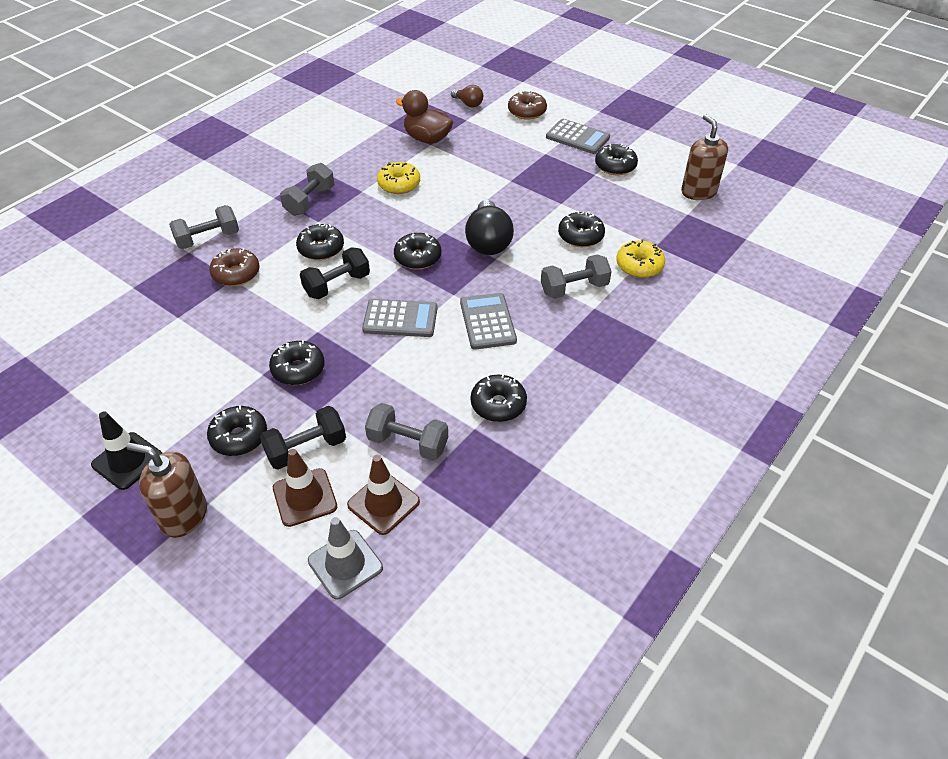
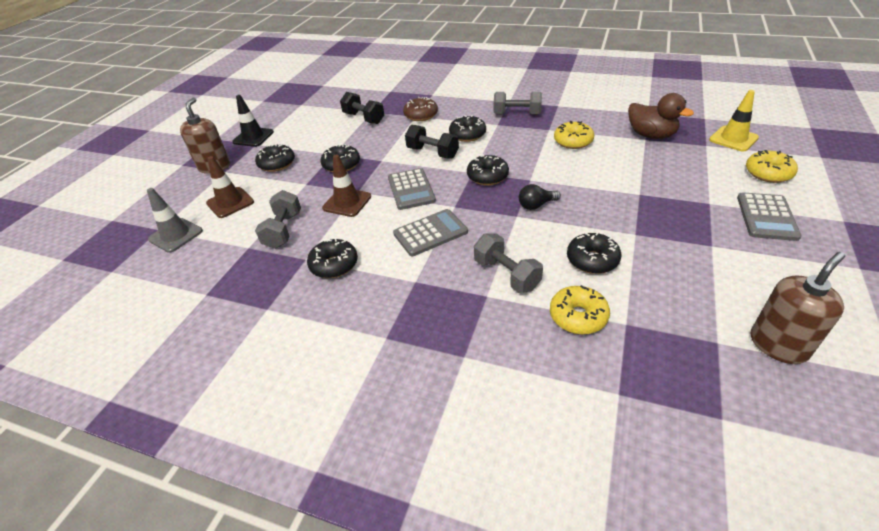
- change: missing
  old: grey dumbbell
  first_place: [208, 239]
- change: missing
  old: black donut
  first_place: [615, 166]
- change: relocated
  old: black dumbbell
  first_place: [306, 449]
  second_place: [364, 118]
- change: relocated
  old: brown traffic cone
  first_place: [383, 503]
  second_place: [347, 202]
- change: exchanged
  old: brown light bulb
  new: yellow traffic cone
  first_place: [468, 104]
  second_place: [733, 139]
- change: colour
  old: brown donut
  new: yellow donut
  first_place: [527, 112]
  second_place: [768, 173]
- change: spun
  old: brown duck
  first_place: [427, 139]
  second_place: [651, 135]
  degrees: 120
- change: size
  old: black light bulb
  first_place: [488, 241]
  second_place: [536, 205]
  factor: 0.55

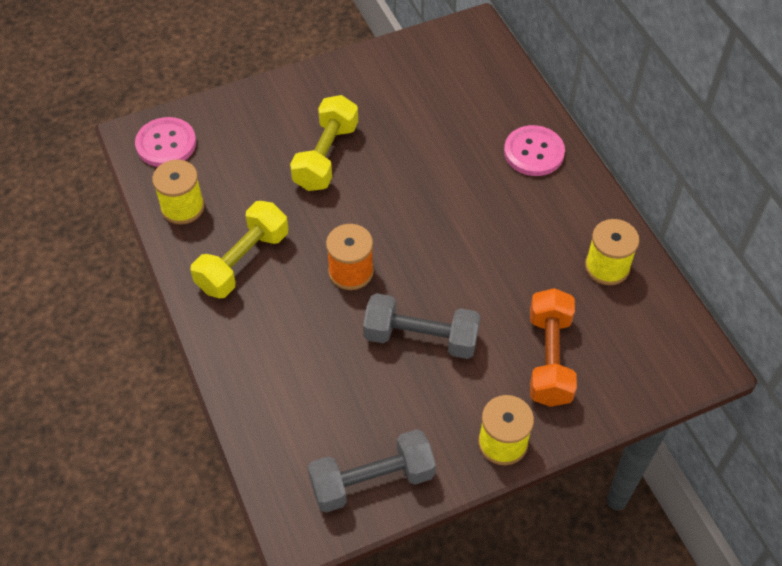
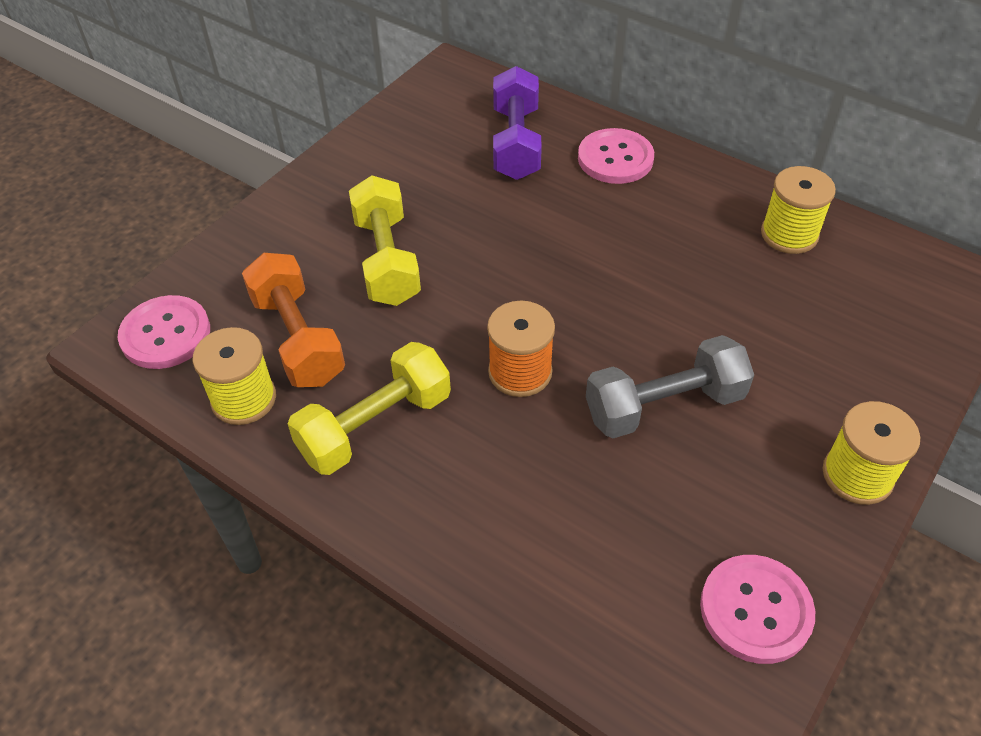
- change: appeared
  new: purple dumbbell
  second_place: [516, 143]
- change: relocated
  old: orange dumbbell
  first_place: [549, 358]
  second_place: [297, 338]
- change: exchanged
  old: grey dumbbell
  new: pink button
  first_place: [372, 481]
  second_place: [755, 610]
- change: spun
  old: yellow dumbbell
  first_place: [243, 261]
  second_place: [375, 426]
  degrees: 45

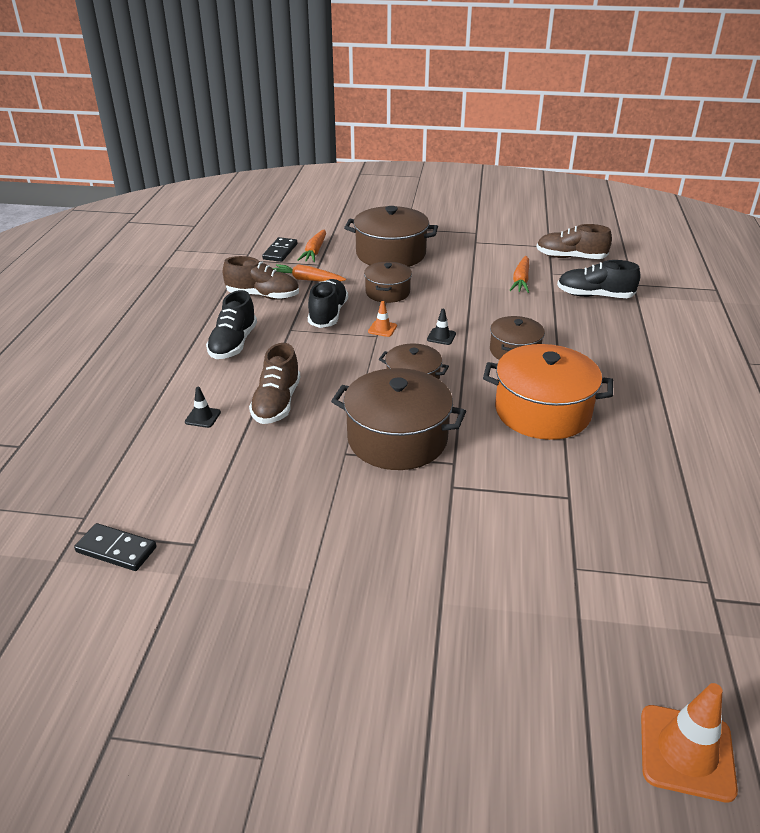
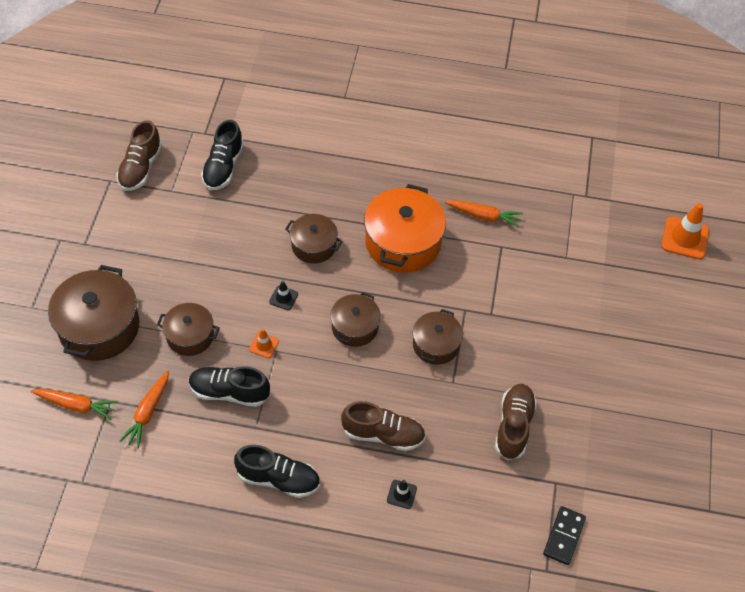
- change: missing
  old: black domino
  first_place: [280, 251]
- change: relocated
  old: brown shoe
  first_place: [263, 296]
  second_place: [513, 426]
- change: relocated
  old: orange carrot
  first_place: [521, 280]
  second_place: [484, 216]
- change: size
  old: brown pot
  first_place: [397, 439]
  second_place: [436, 345]
  factor: 0.59

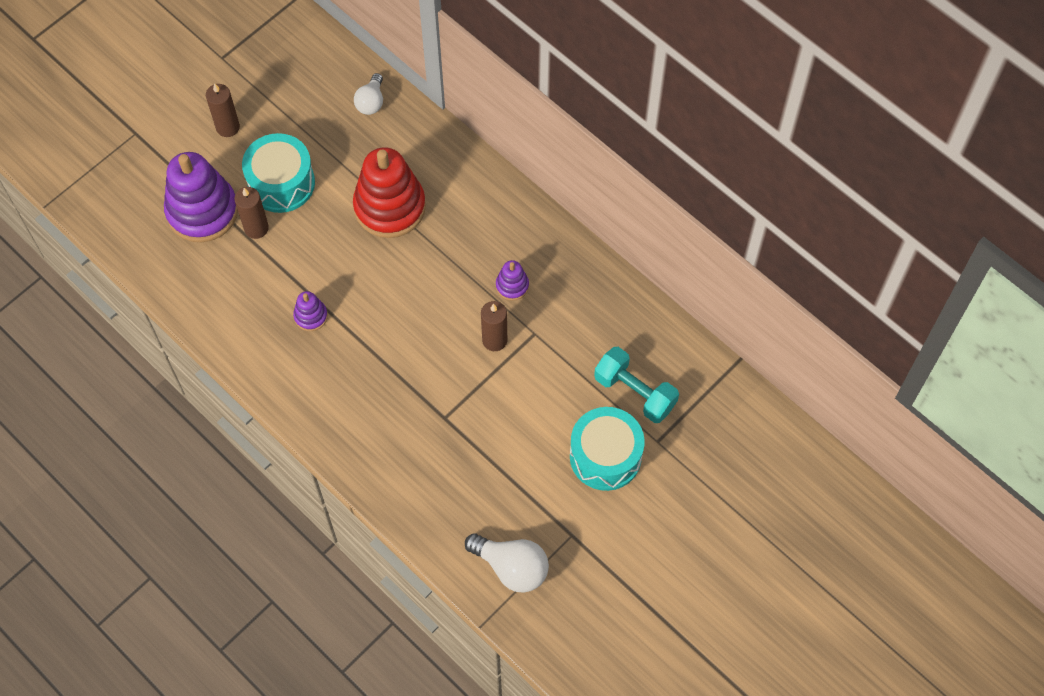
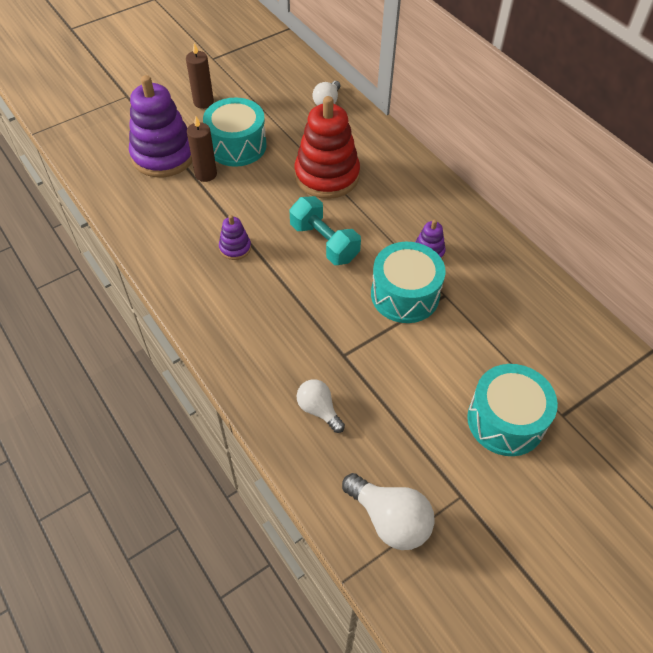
- change: appeared
  new: white light bulb
  second_place: [319, 410]
- change: relocated
  old: turquoise dumbbell
  first_place: [635, 392]
  second_place: [324, 242]
- change: exchanged
  old: brown candle
  new: turquoise drum
  first_place: [494, 340]
  second_place: [405, 294]

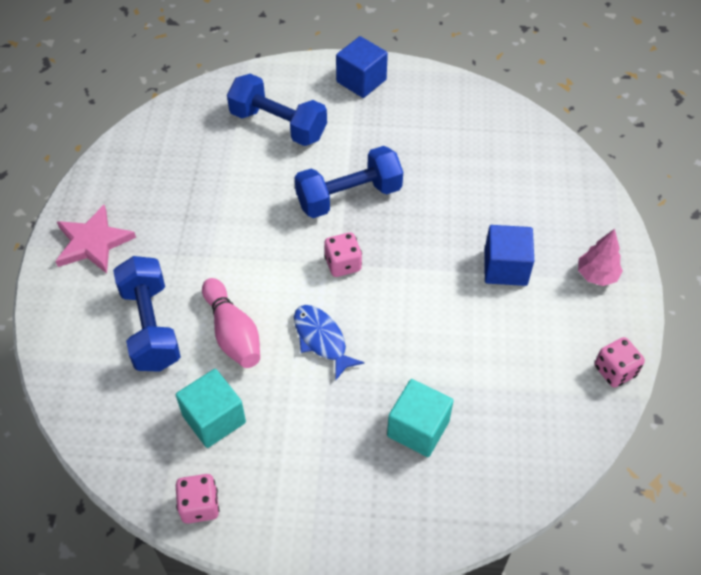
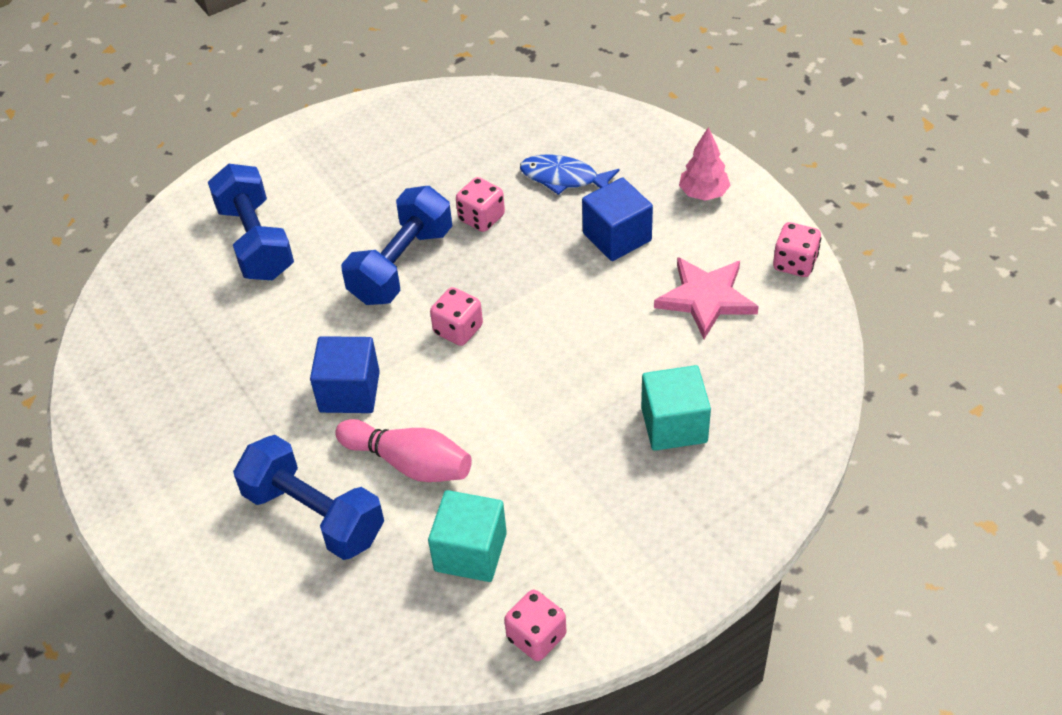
- change: appeared
  new: pink dice
  second_place: [481, 218]
- change: relocated
  old: pink star
  first_place: [93, 242]
  second_place: [706, 298]
- change: relocated
  old: blue fish
  first_place: [322, 339]
  second_place: [563, 178]
- change: relocated
  old: blue cube
  first_place: [361, 81]
  second_place: [349, 392]
- change: spun
  old: blue dumbbell
  first_place: [278, 125]
  second_place: [256, 241]
  degrees: 75

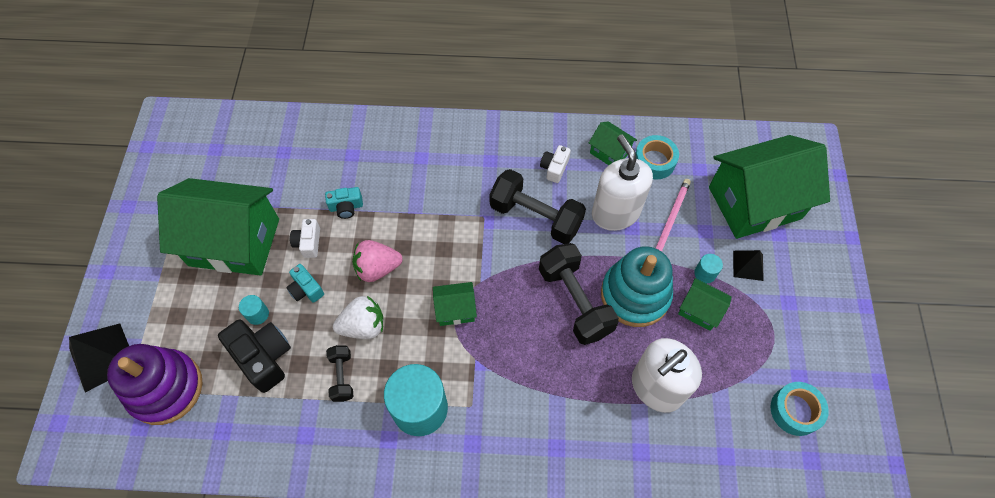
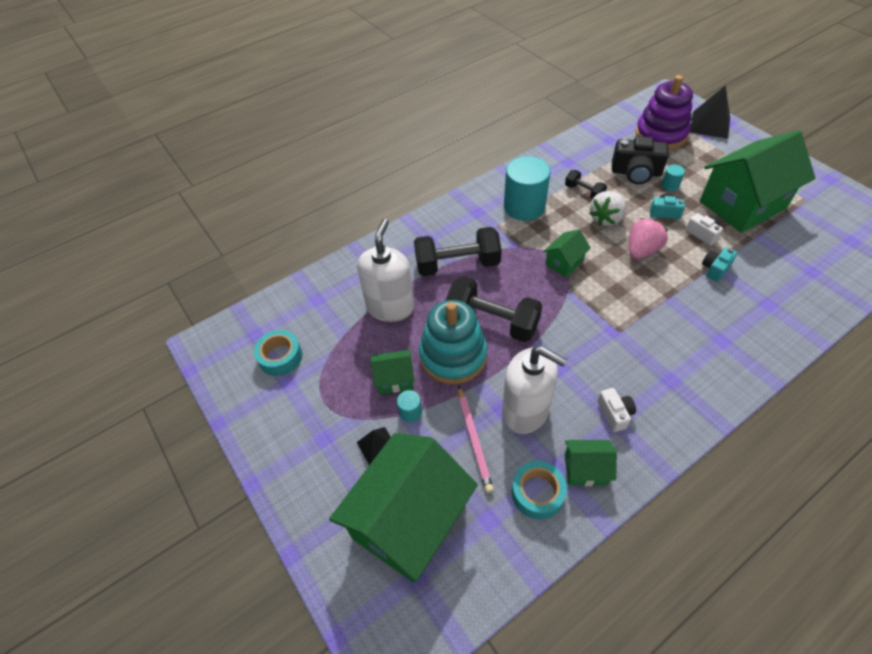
- change: relocated
  old: black dumbbell
  first_place: [535, 217]
  second_place: [457, 264]

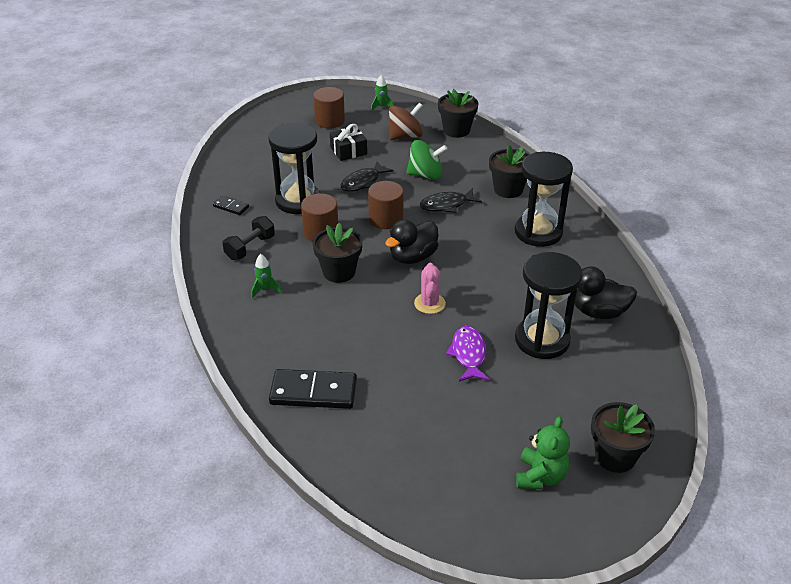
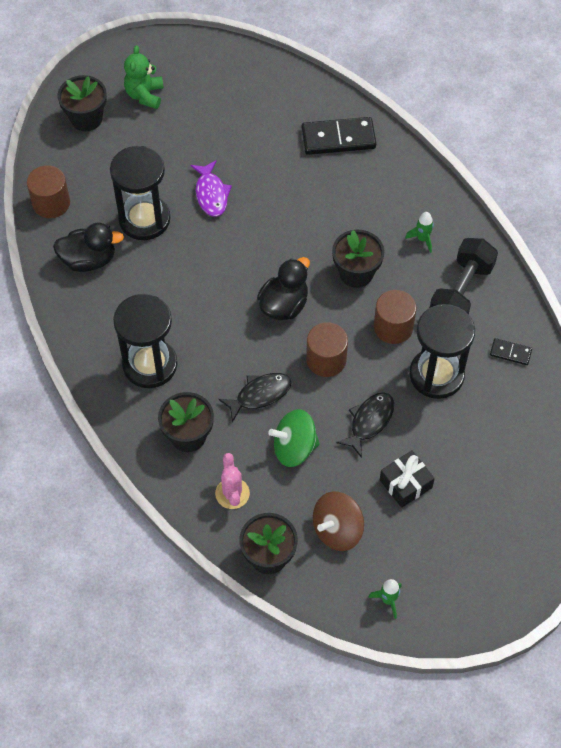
- change: relocated
  old: brown cylinder
  first_place: [329, 121]
  second_place: [51, 203]
- change: relocated
  old: pink cactus
  first_place: [429, 303]
  second_place: [232, 493]
- change: size
  old: black dumbbell
  first_place: [250, 248]
  second_place: [461, 292]
  factor: 1.52

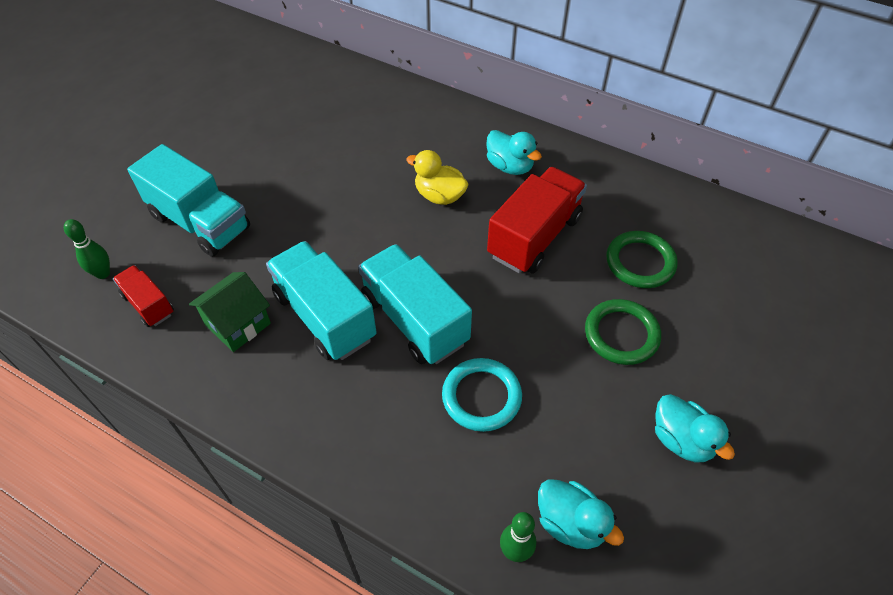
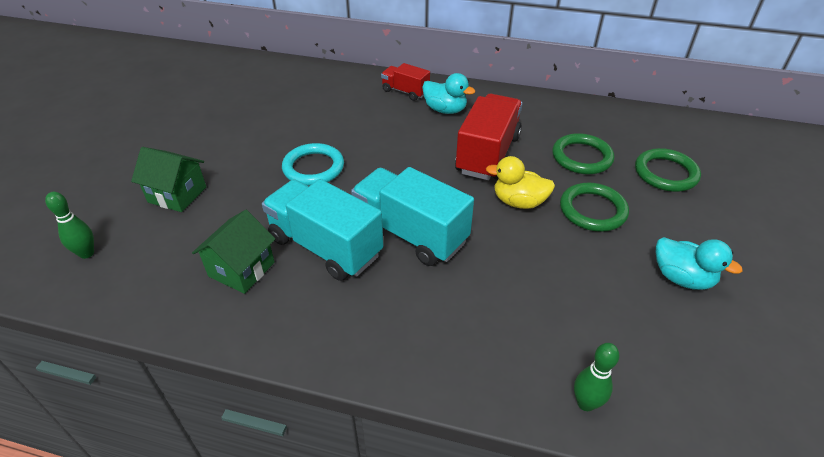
- change: missing
  old: turquoise duck
  first_place: [570, 523]
- change: appeared
  new: green ring
  second_place: [665, 173]
- change: relocated
  old: red truck
  first_place: [148, 304]
  second_place: [405, 92]
- change: relocated
  old: yellow duck
  first_place: [439, 196]
  second_place: [518, 202]
- change: relocated
  old: turquoise ring
  first_place: [481, 397]
  second_place: [313, 168]
- change: exchanged
  old: turquoise truck
  new: green house
  first_place: [200, 222]
  second_place: [177, 194]

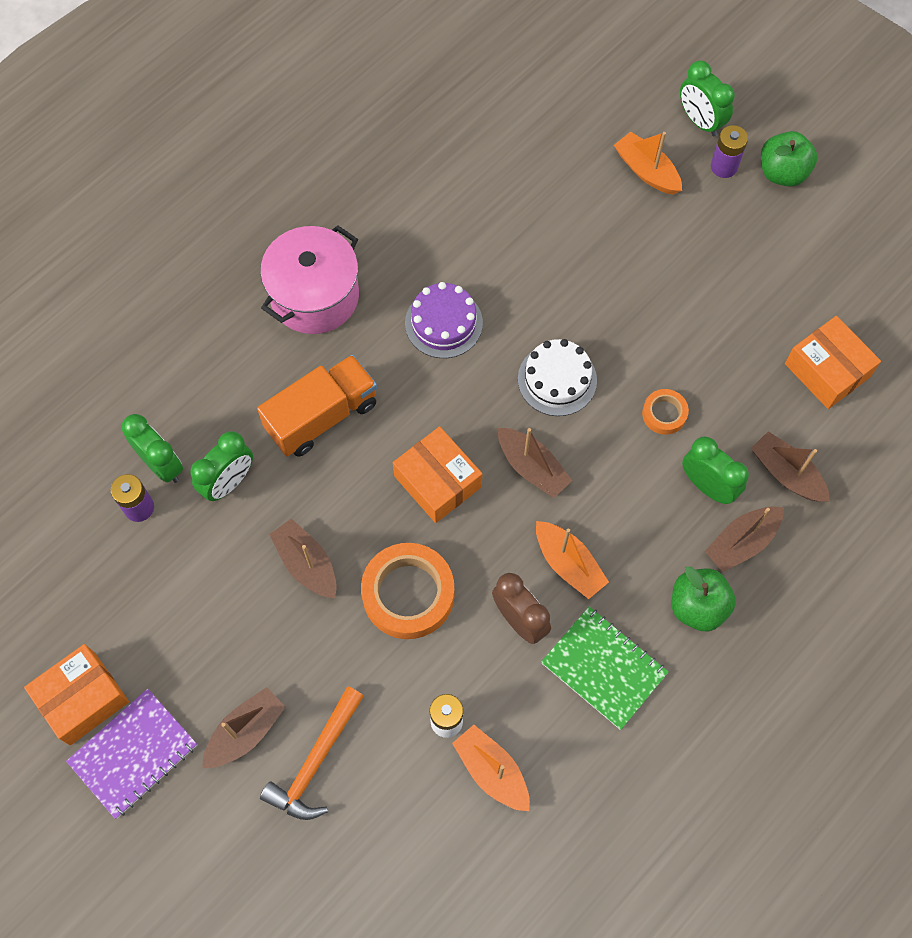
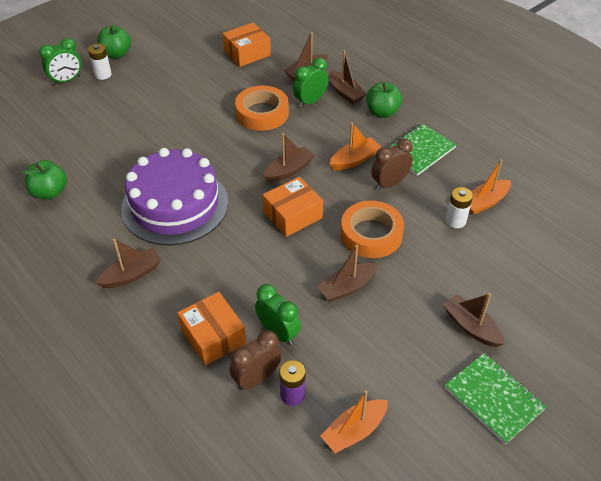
- change: missing
  old: orange truck
  first_place: [322, 416]
- change: missing
  old: orange hammer
  first_place: [315, 762]
- change: missing
  old: white cake
  first_place: [557, 379]
- change: appeared
  new: green apple
  second_place: [50, 192]
- change: relocated
  old: orange box
  first_place: [82, 698]
  second_place: [213, 336]
- change: relocated
  old: orange boat
  first_place: [646, 171]
  second_place: [354, 431]
- change: exchanged
  old: pink pot
  new: brown boat
  first_place: [314, 296]
  second_place: [132, 274]
- change: colour
  old: purple notebook
  new: green notebook
  first_place: [133, 754]
  second_place: [493, 398]
- change: colour
  old: green clock
  new: brown clock
  first_place: [161, 465]
  second_place: [257, 378]
- change: colour
  old: purple battery
  new: white battery
  first_place: [724, 166]
  second_place: [103, 74]
- change: size
  old: purple cake
  first_place: [443, 323]
  second_place: [175, 205]
  factor: 1.95
- change: size
  old: orange tape
  first_place: [664, 414]
  second_place: [262, 113]
  factor: 1.97

